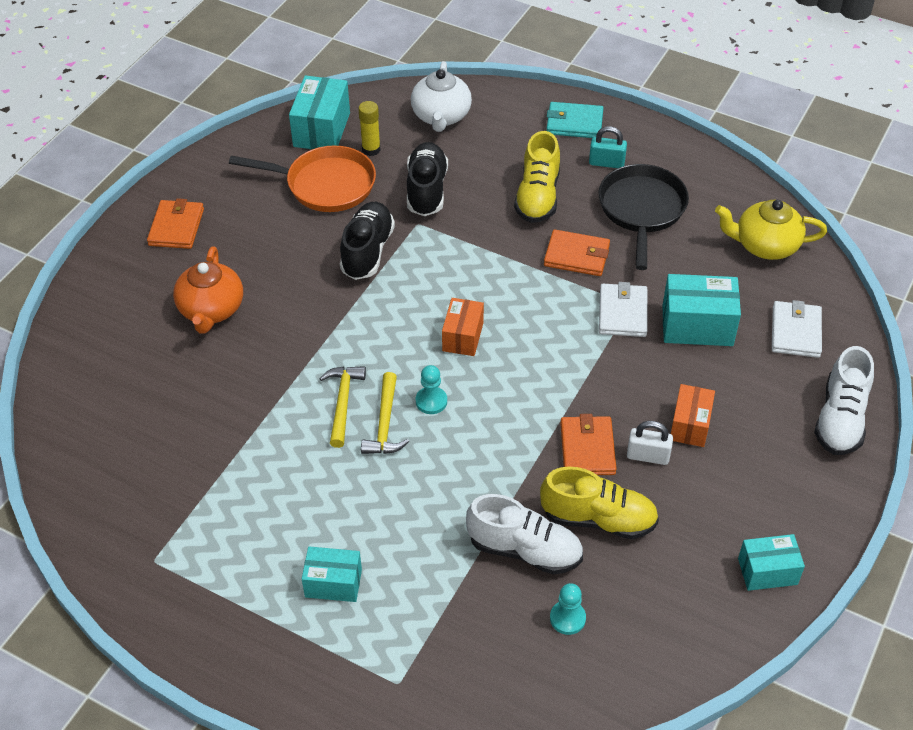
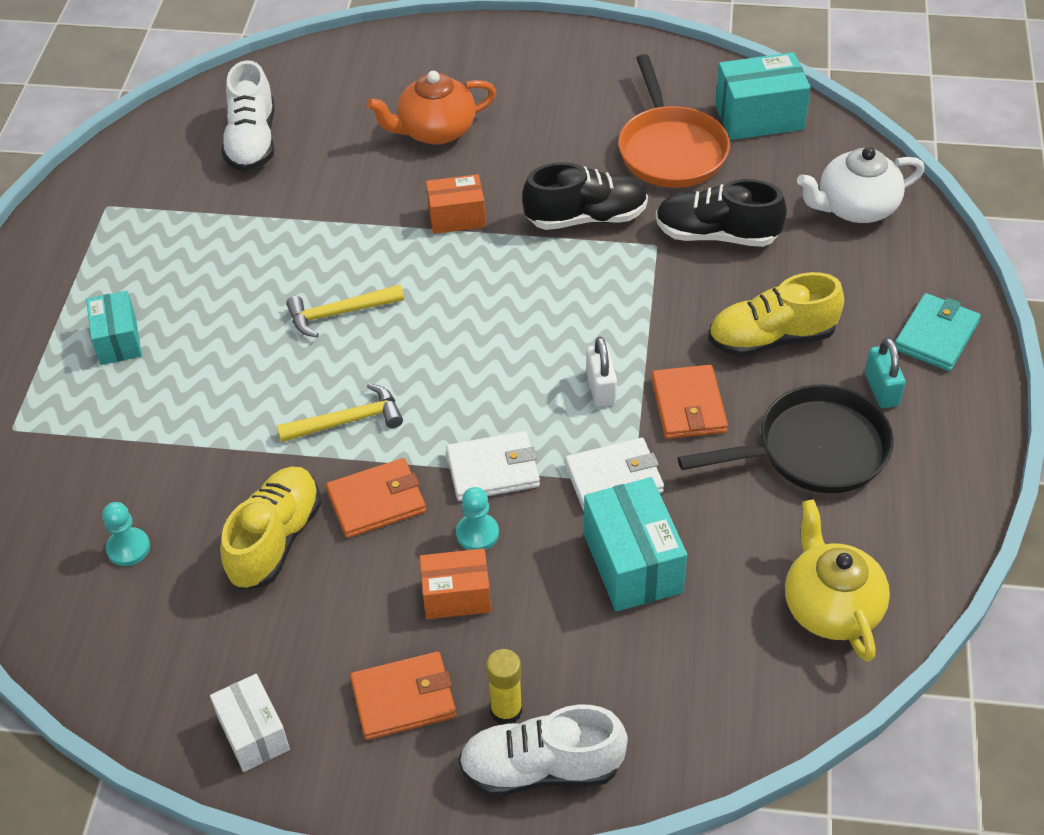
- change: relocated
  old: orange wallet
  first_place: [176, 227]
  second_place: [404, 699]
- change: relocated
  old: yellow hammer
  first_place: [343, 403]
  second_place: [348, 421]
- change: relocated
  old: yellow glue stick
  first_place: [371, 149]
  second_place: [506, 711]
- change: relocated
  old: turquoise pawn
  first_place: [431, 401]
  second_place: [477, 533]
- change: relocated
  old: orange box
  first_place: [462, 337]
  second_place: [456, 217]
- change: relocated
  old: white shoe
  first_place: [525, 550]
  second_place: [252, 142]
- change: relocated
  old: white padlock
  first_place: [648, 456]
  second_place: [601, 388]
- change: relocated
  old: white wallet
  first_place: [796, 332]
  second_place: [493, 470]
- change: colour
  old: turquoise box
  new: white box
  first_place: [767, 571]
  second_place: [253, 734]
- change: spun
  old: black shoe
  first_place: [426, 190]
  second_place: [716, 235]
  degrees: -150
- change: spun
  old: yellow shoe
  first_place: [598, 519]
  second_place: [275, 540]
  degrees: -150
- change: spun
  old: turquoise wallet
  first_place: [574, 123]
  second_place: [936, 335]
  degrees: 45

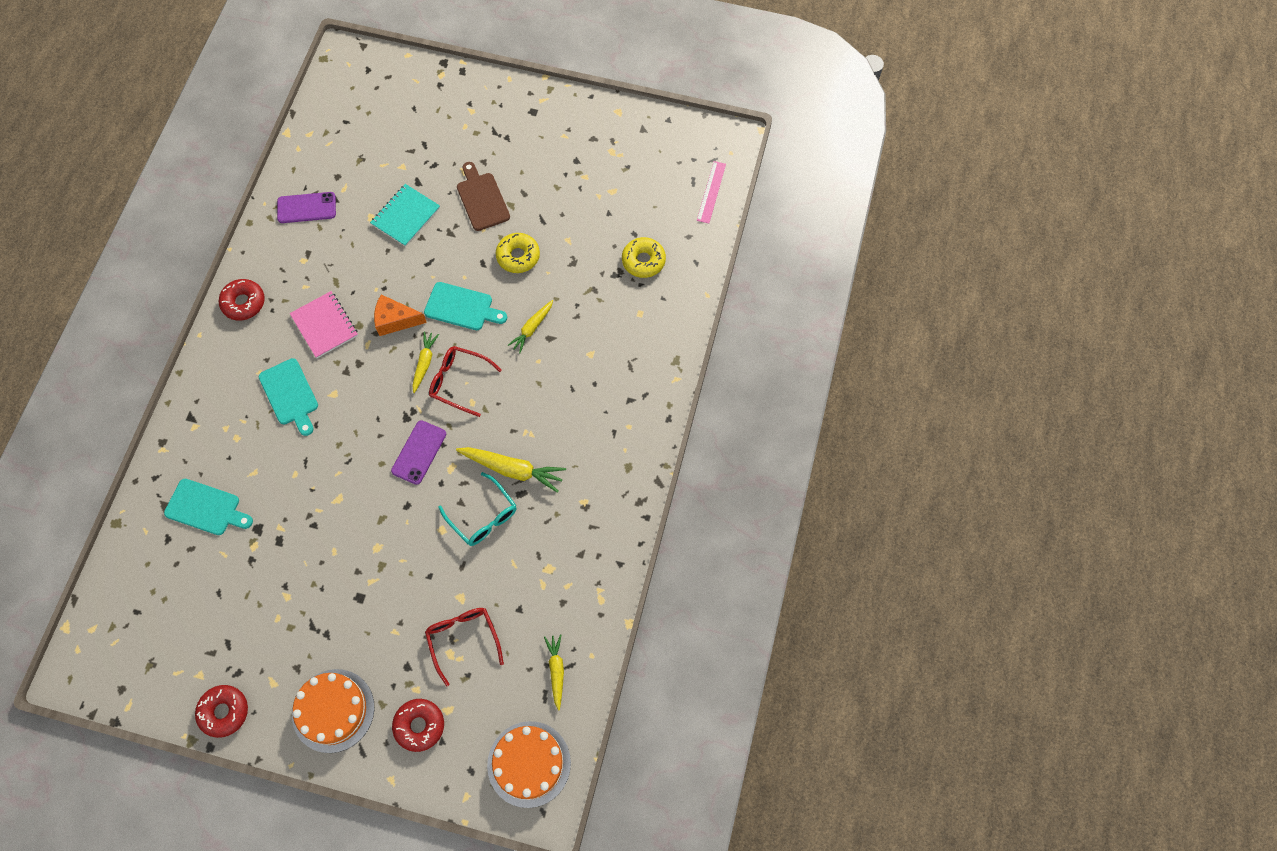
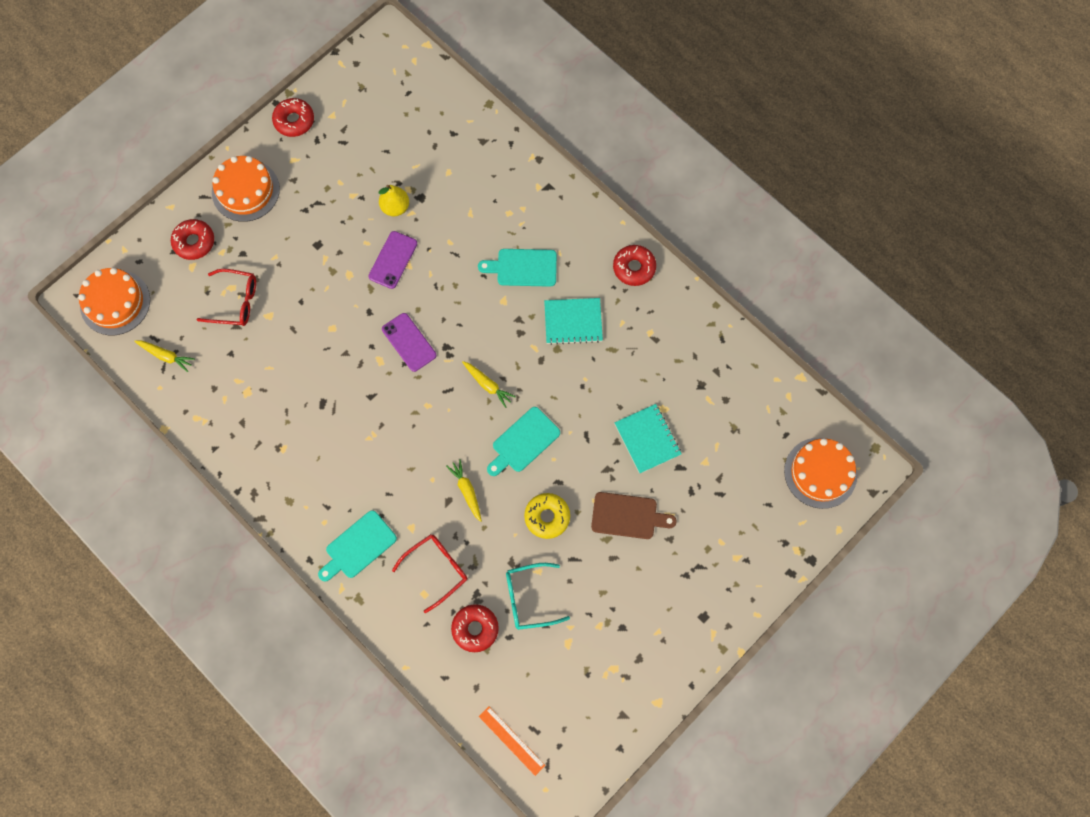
- change: missing
  old: orange cheese
  first_place: [395, 320]
- change: missing
  old: yellow carrot
  first_place: [512, 469]
- change: appeared
  new: yellow pear
  second_place: [395, 207]
- change: appeared
  new: orange cake
  second_place: [820, 472]
- change: relocated
  old: turquoise cutting board
  first_place: [206, 508]
  second_place: [358, 546]
- change: relocated
  old: purple phone
  first_place: [306, 208]
  second_place: [393, 260]
- change: relocated
  old: red glasses
  first_place: [459, 382]
  second_place: [436, 570]
- change: relocated
  old: turquoise glasses
  first_place: [483, 516]
  second_place: [530, 598]
- change: colour
  old: pink notebook
  new: turquoise notebook
  first_place: [324, 325]
  second_place: [573, 322]
- change: colour
  old: yellow donut
  new: red donut
  first_place: [643, 261]
  second_place: [475, 629]
- change: colour
  old: pink ruler
  new: orange ruler
  first_place: [711, 192]
  second_place: [511, 740]

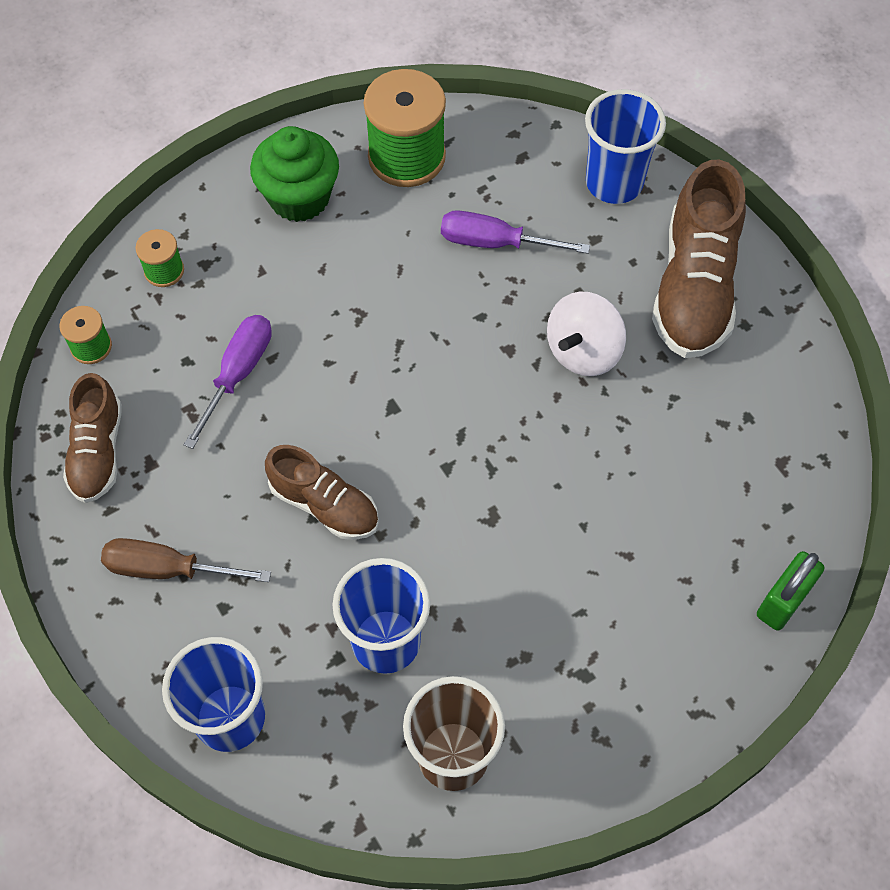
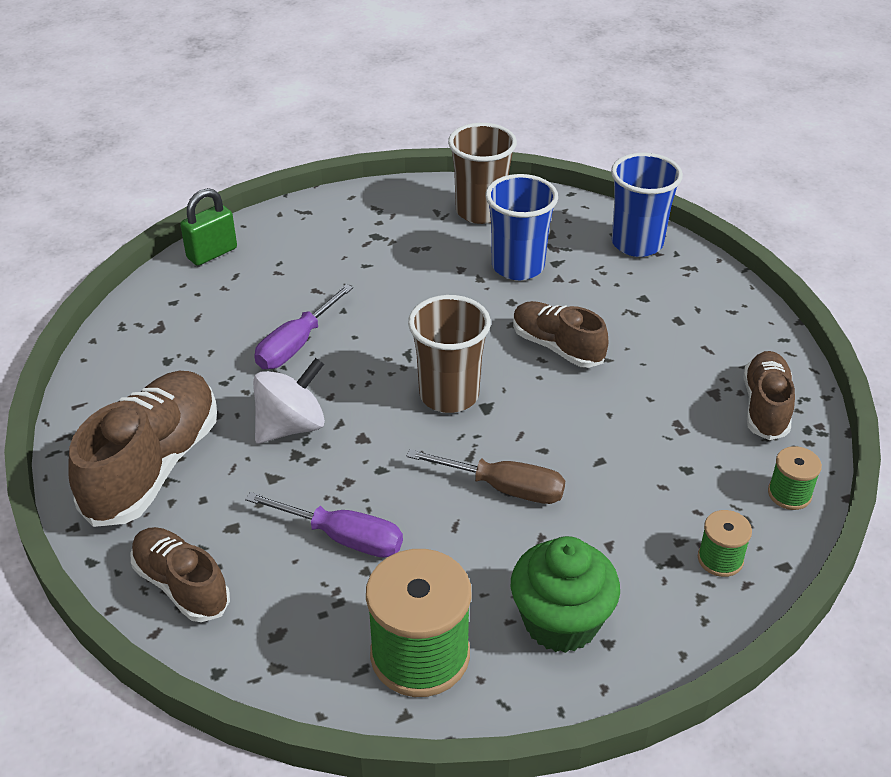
- change: appeared
  new: brown cup
  second_place: [449, 395]
- change: relocated
  old: brown screwdriver
  first_place: [169, 569]
  second_place: [503, 488]
- change: relocated
  old: purple screwdriver
  first_place: [238, 374]
  second_place: [296, 344]
- change: exchanged
  old: blue cup
  new: brown shoe
  first_place: [614, 183]
  second_place: [181, 585]

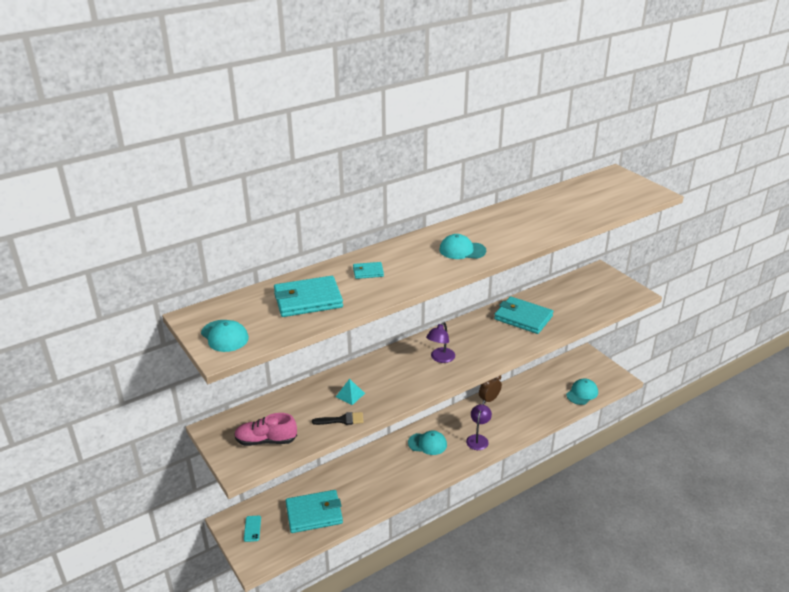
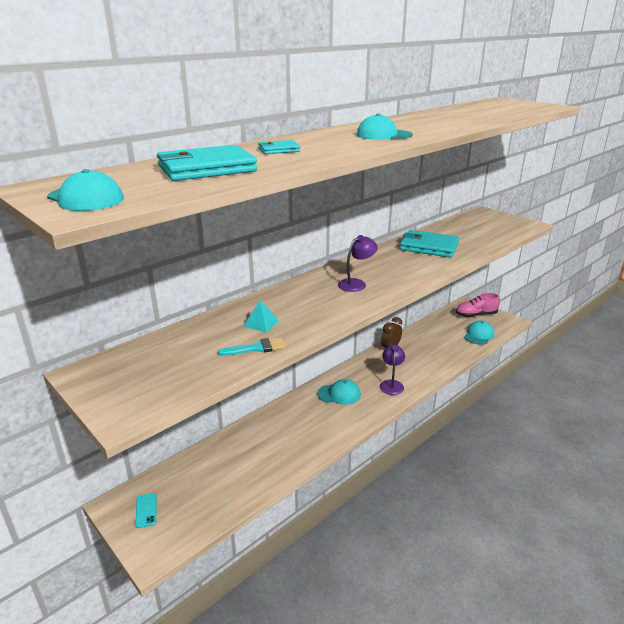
- change: missing
  old: turquoise wallet
  first_place: [314, 513]
- change: relocated
  old: pink shoe
  first_place: [266, 441]
  second_place: [476, 315]
- change: colour
  old: black brush
  new: turquoise brush
  first_place: [342, 420]
  second_place: [257, 348]
- change: spun
  old: purple lamp
  first_place: [440, 358]
  second_place: [356, 283]
  degrees: -150

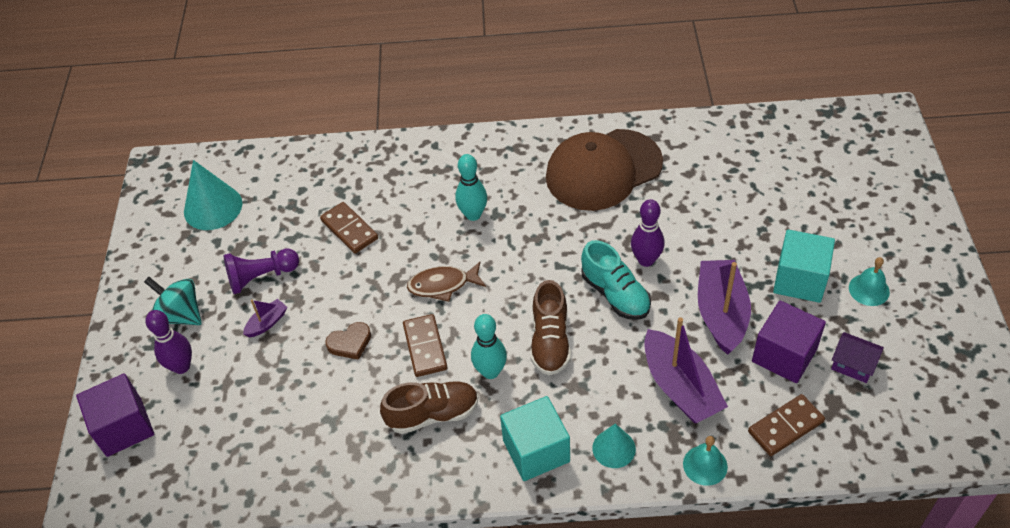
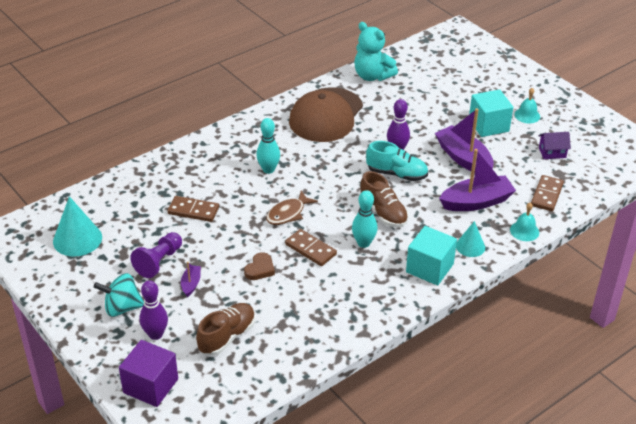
- change: missing
  old: purple cube
  first_place: [784, 355]
- change: appeared
  new: turquoise teddy bear
  second_place: [372, 76]
- change: relocated
  old: brown shoe
  first_place: [433, 414]
  second_place: [227, 336]
- change: spun
  old: purple boat
  first_place: [680, 387]
  second_place: [476, 202]
  degrees: -45

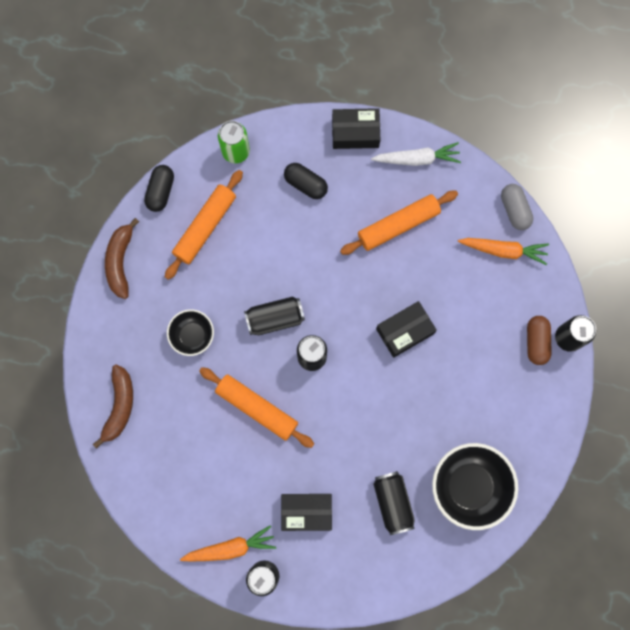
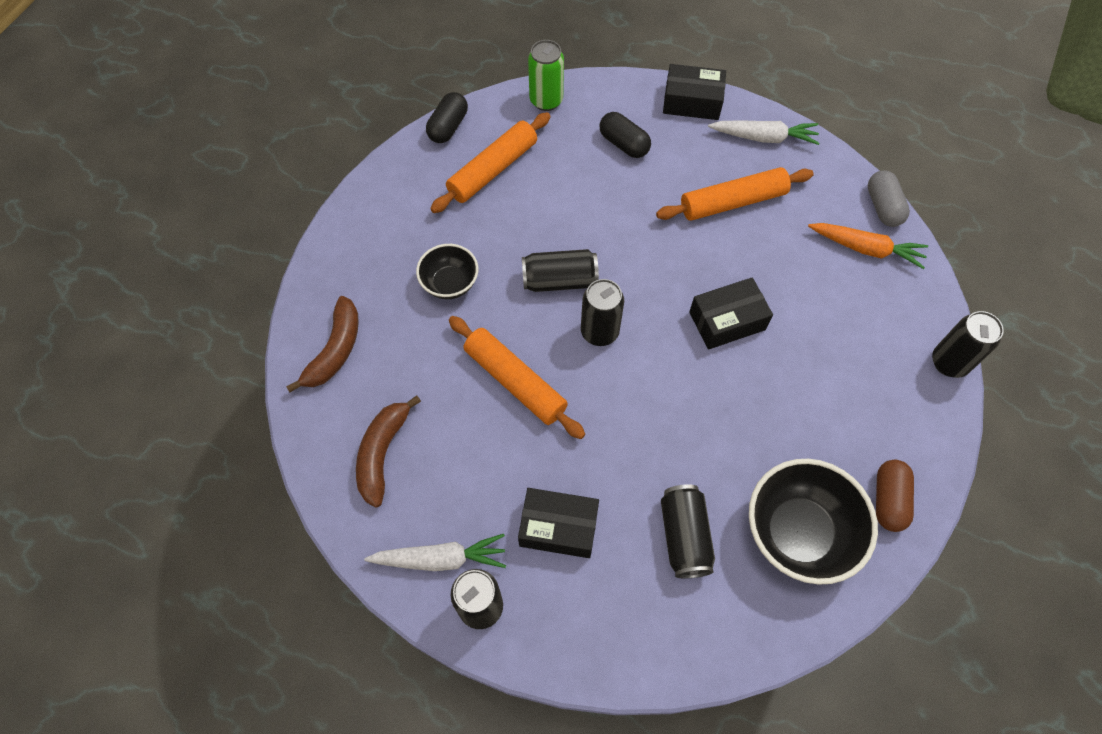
- change: relocated
  old: brown banana
  first_place: [120, 261]
  second_place: [382, 453]
- change: relocated
  old: brown capsule
  first_place: [536, 342]
  second_place: [888, 500]
- change: colour
  old: orange carrot
  new: white carrot
  first_place: [231, 547]
  second_place: [441, 558]

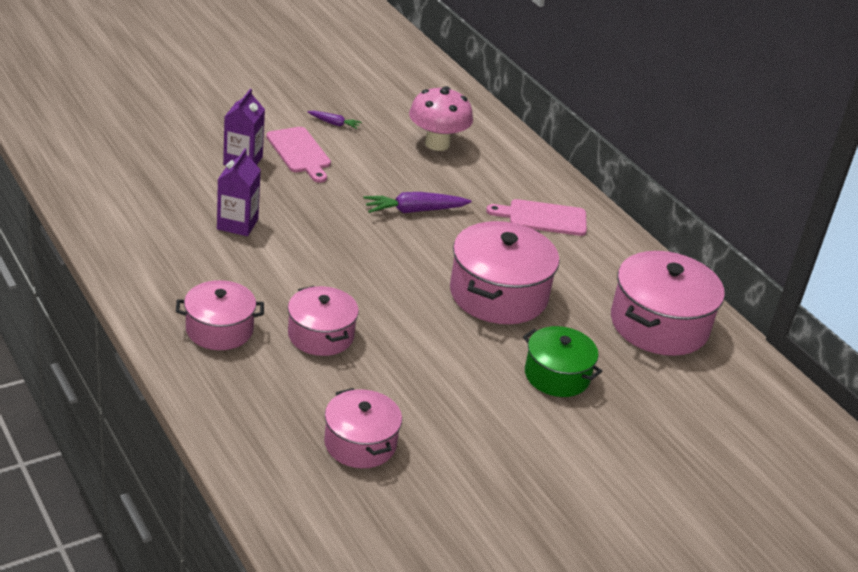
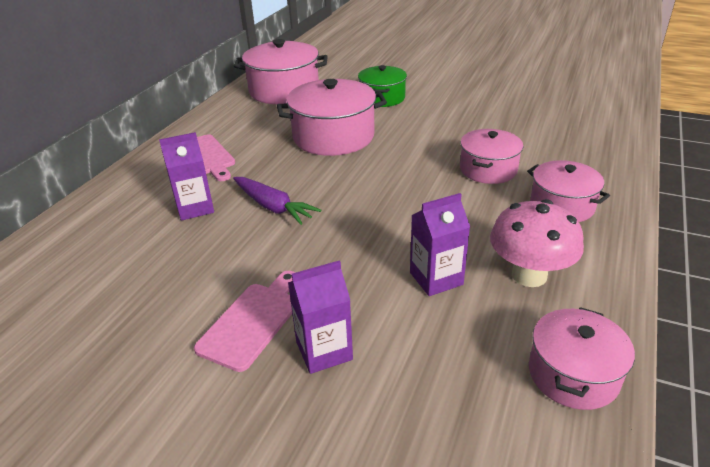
- change: missing
  old: purple carrot
  first_place: [334, 123]
- change: appeared
  new: purple carton
  second_place: [195, 208]
- change: relocated
  old: pink pot
  first_place: [360, 443]
  second_place: [573, 374]
- change: relocated
  old: pink mushroom
  first_place: [437, 144]
  second_place: [529, 275]

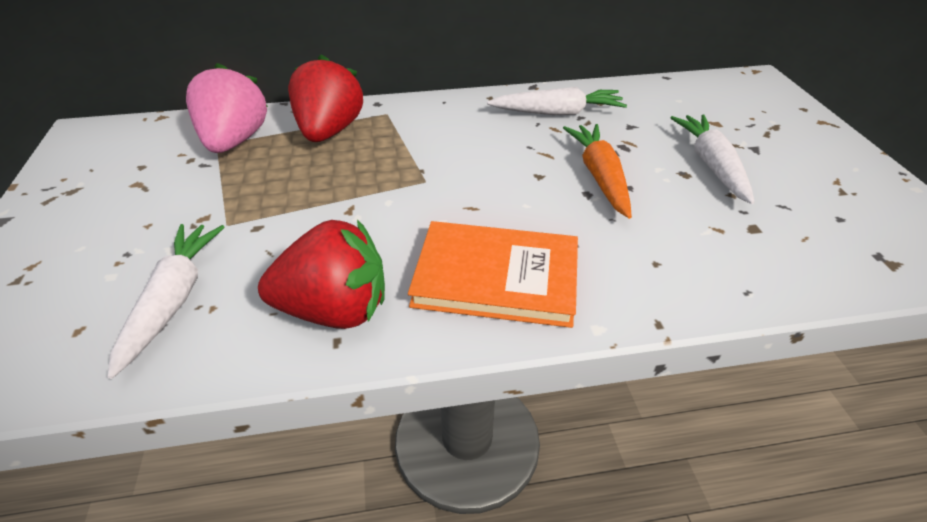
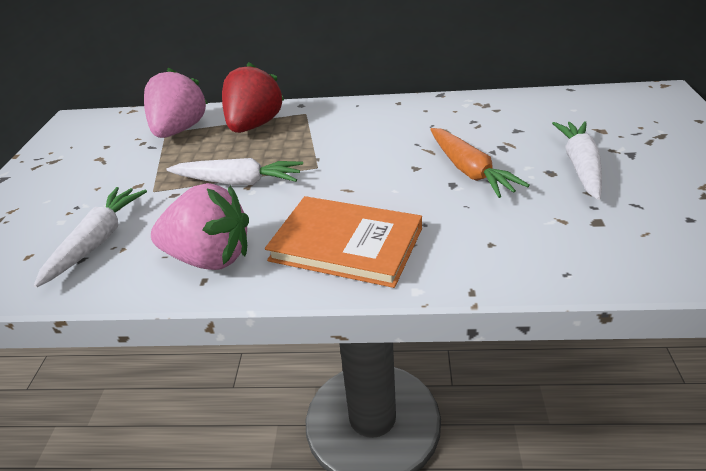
- change: relocated
  old: white carrot
  first_place: [558, 113]
  second_place: [238, 182]
- change: colour
  old: red strawberry
  new: pink strawberry
  first_place: [334, 310]
  second_place: [210, 258]
- change: spun
  old: orange carrot
  first_place: [600, 176]
  second_place: [469, 171]
  degrees: 150

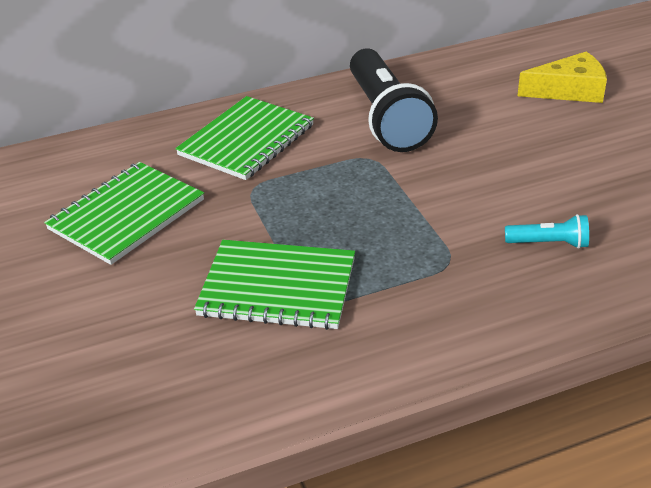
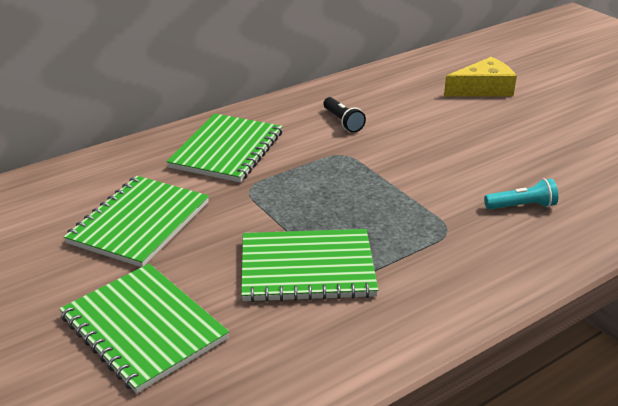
- change: appeared
  new: green notebook
  second_place: [143, 328]
- change: size
  old: black flashlight
  first_place: [386, 118]
  second_place: [342, 122]
  factor: 0.43

